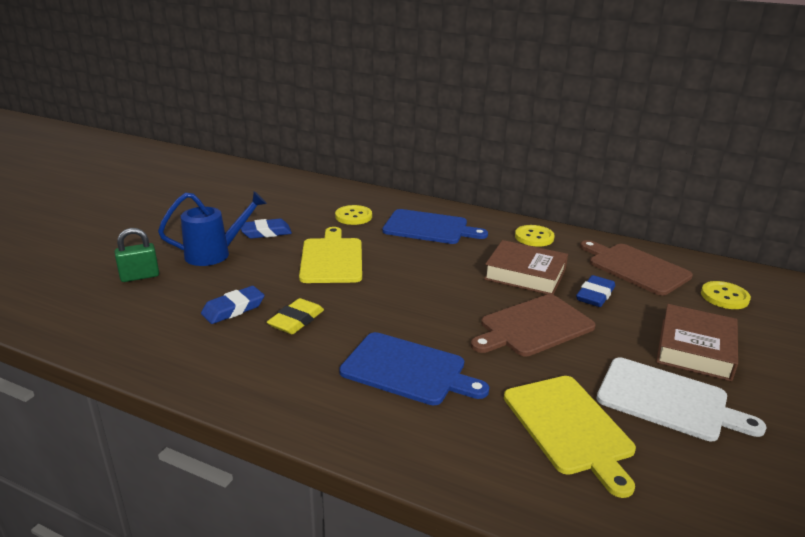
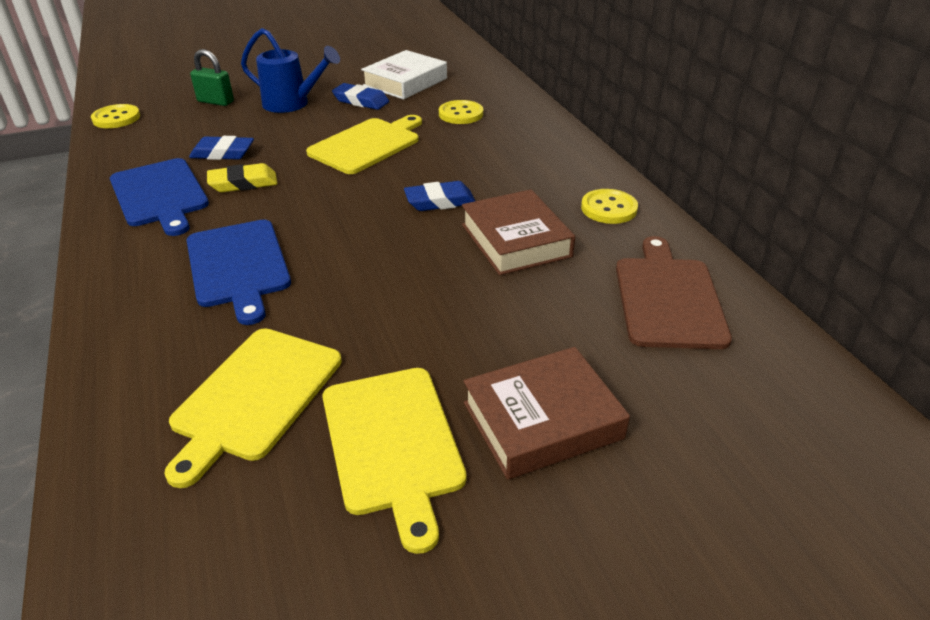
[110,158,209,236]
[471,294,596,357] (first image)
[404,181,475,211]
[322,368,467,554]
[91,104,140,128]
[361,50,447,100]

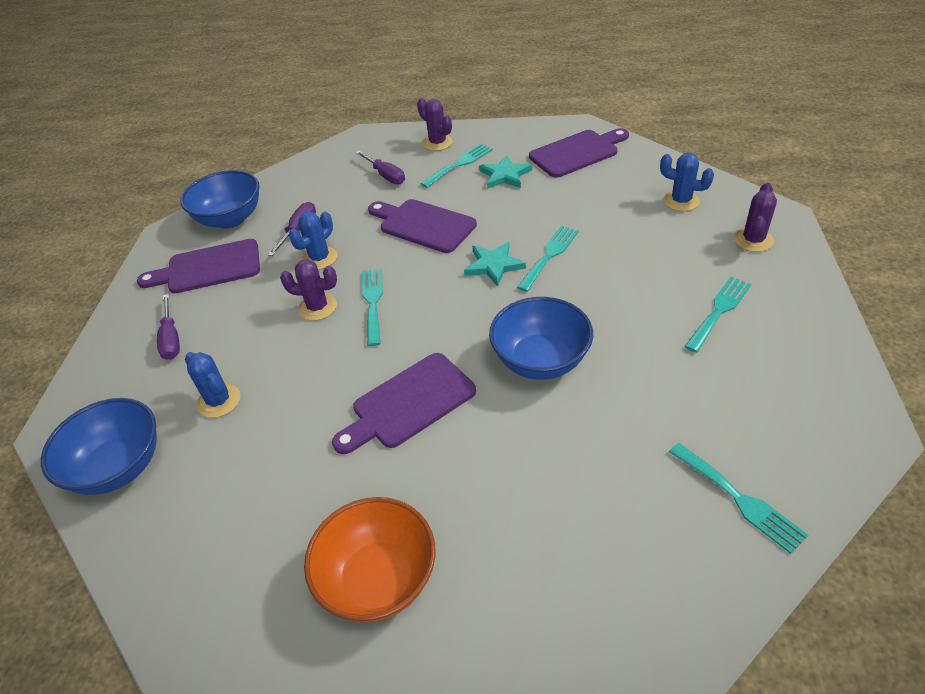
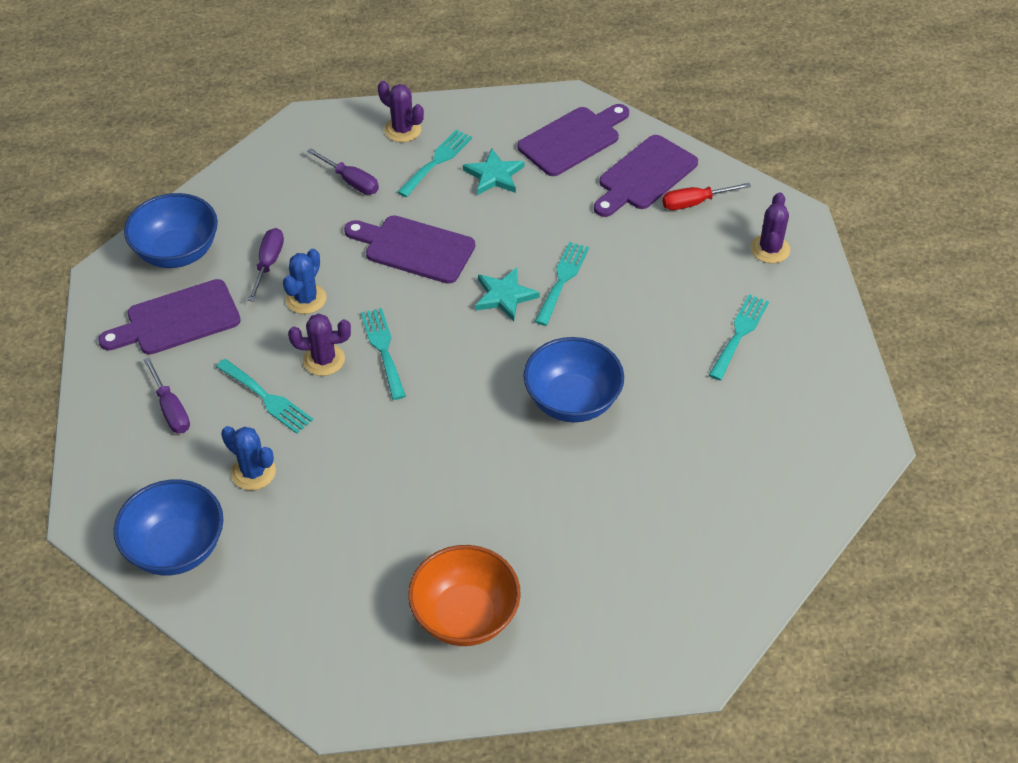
[594,135,698,217]
[662,183,751,210]
[216,359,313,434]

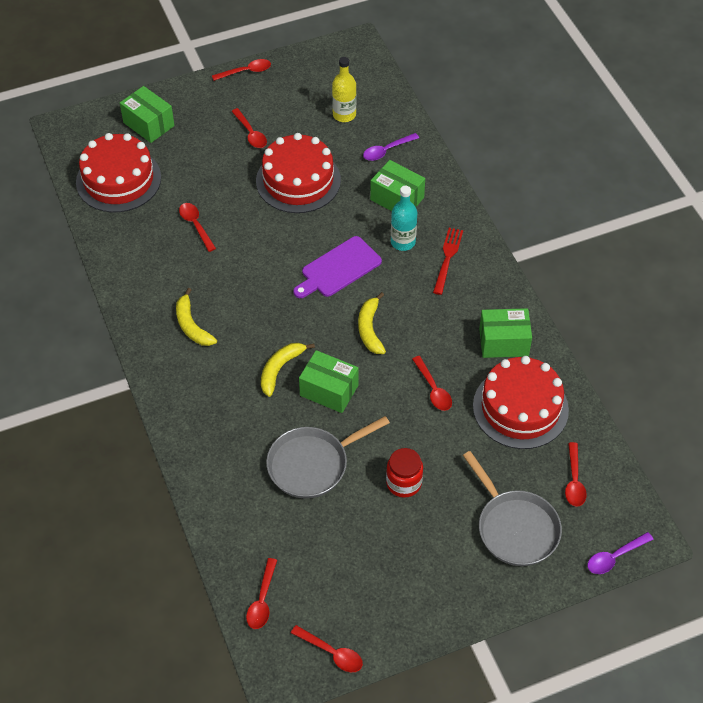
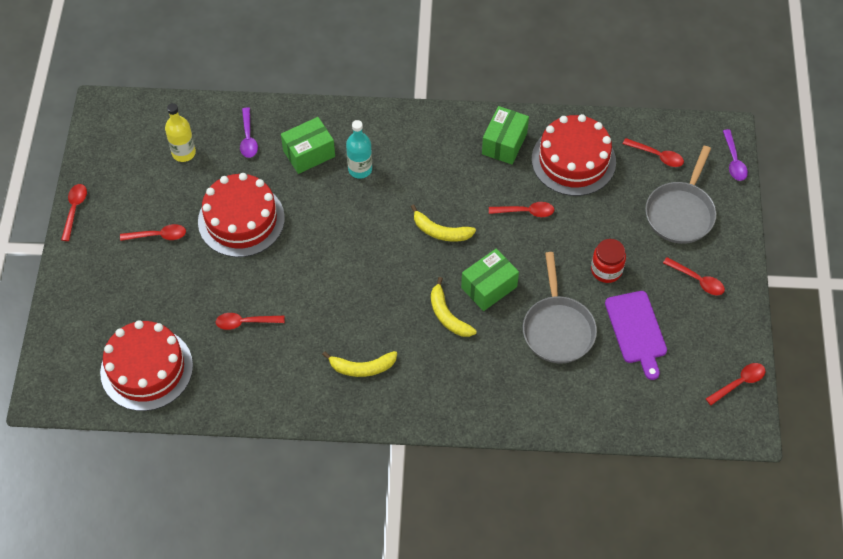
[120,86,175,143] (first image)
[663,257,725,295]
[605,291,667,380]
[433,228,463,295] (first image)
[645,146,716,244]

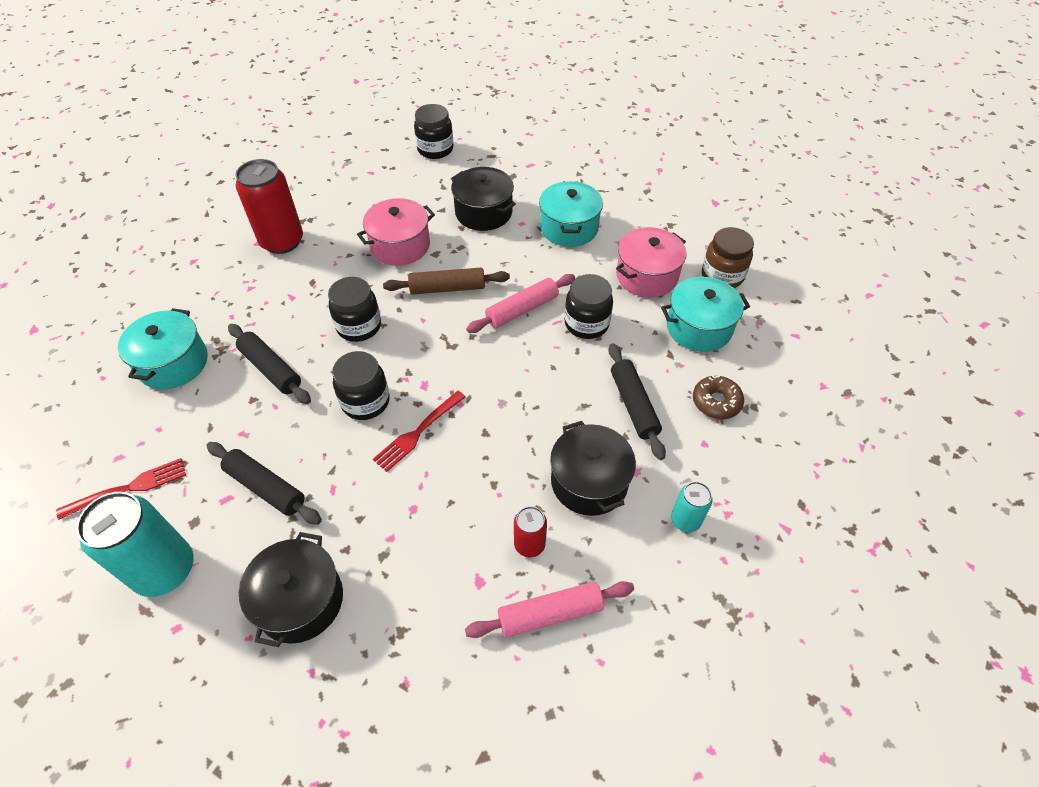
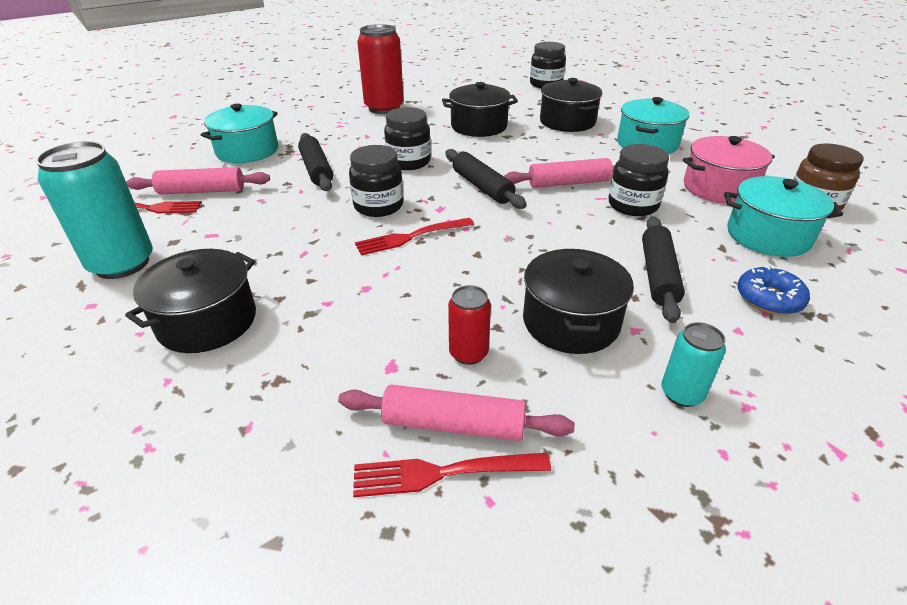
[445,149,527,209]
[442,82,518,137]
[383,268,510,295] (first image)
[737,265,810,315]
[126,167,270,195]
[353,453,551,497]

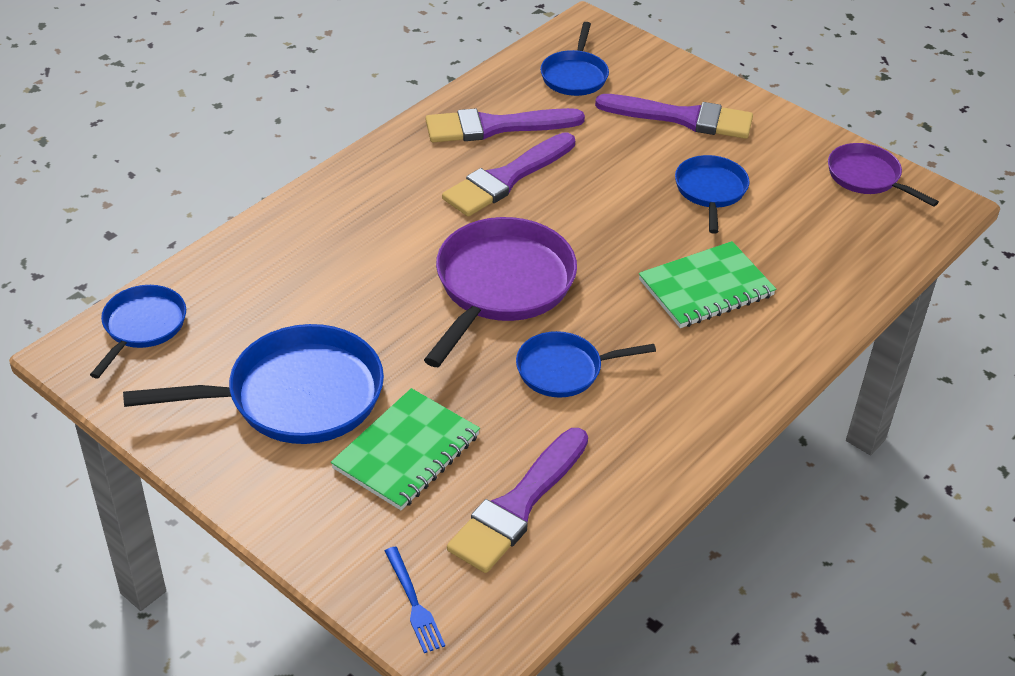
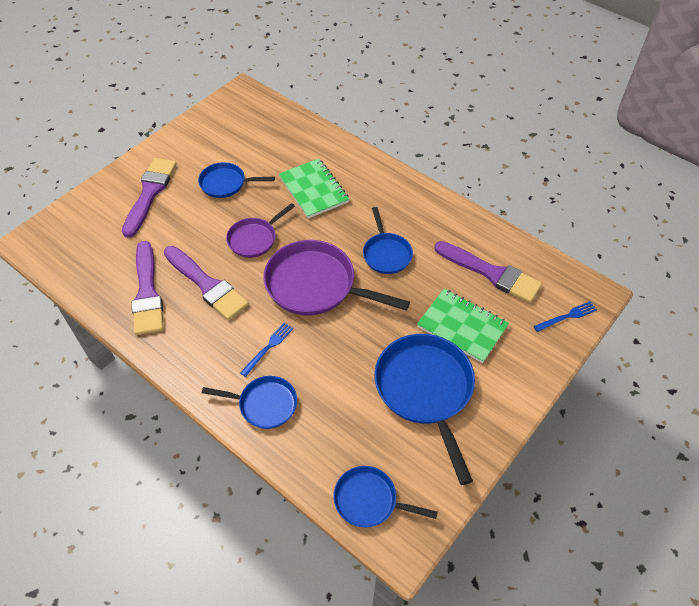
[202,376,297,429]
[226,203,295,258]
[240,322,294,377]

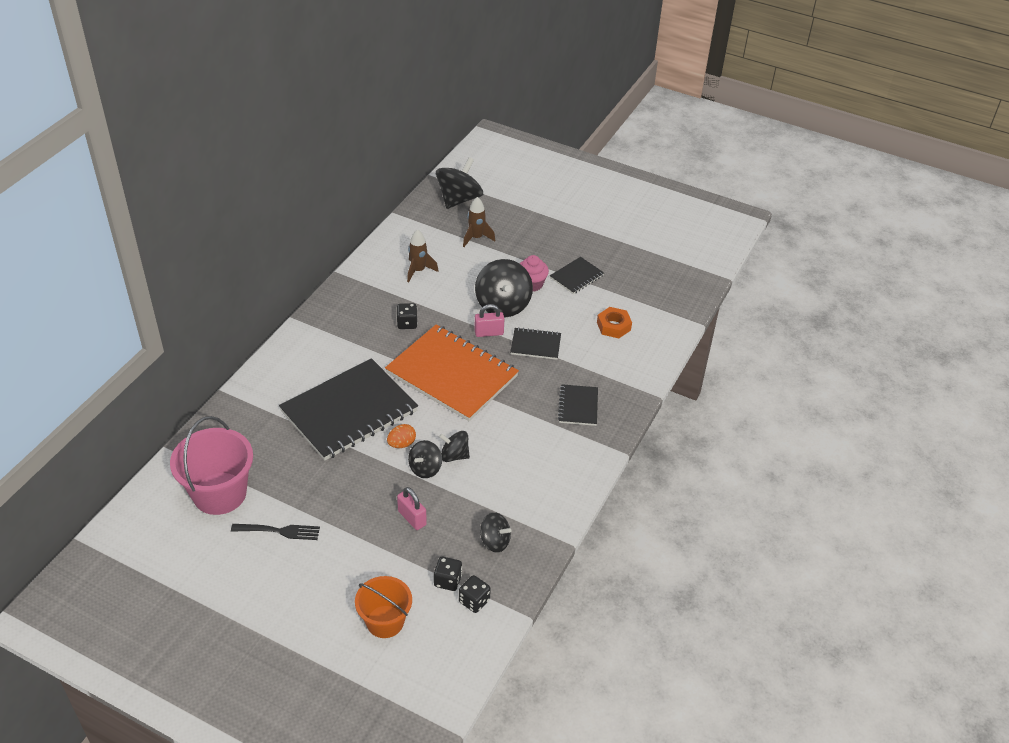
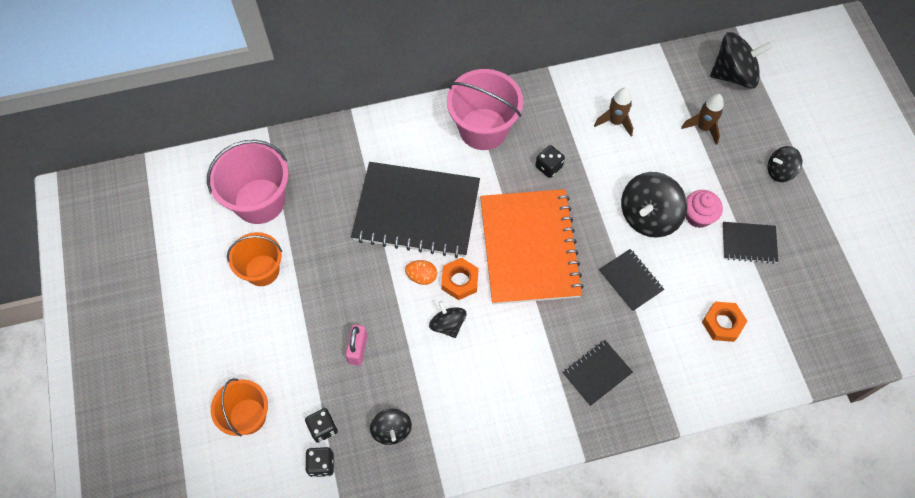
[227,232,282,286]
[768,146,802,182]
[474,304,504,337] (first image)
[441,258,479,300]
[447,69,523,150]

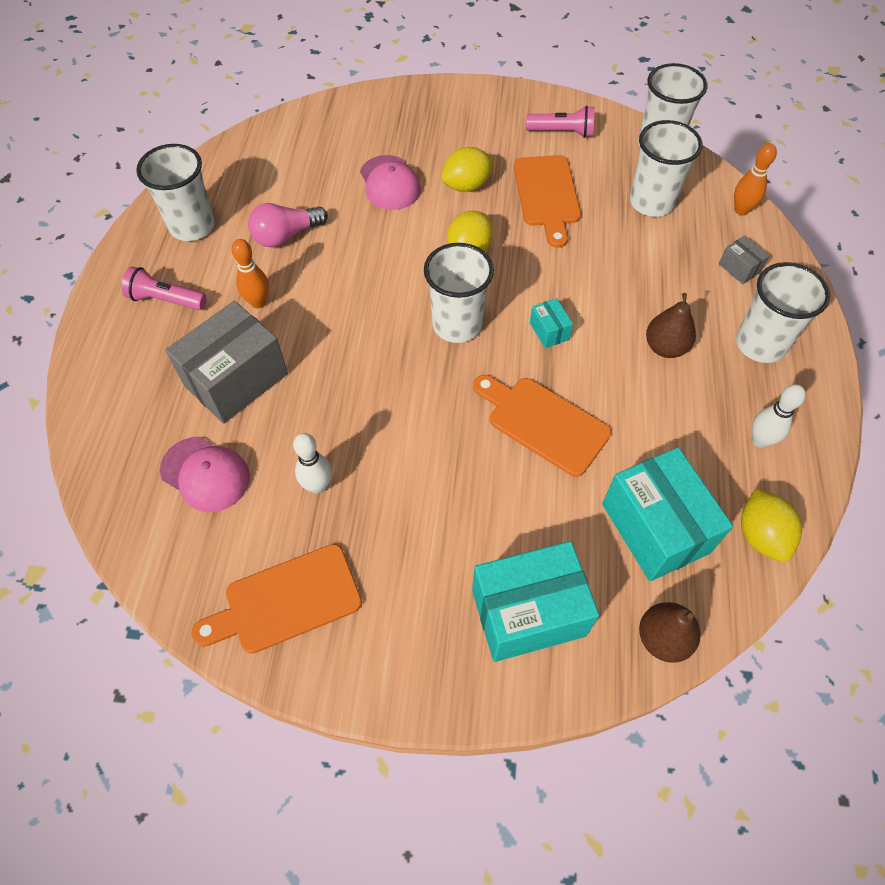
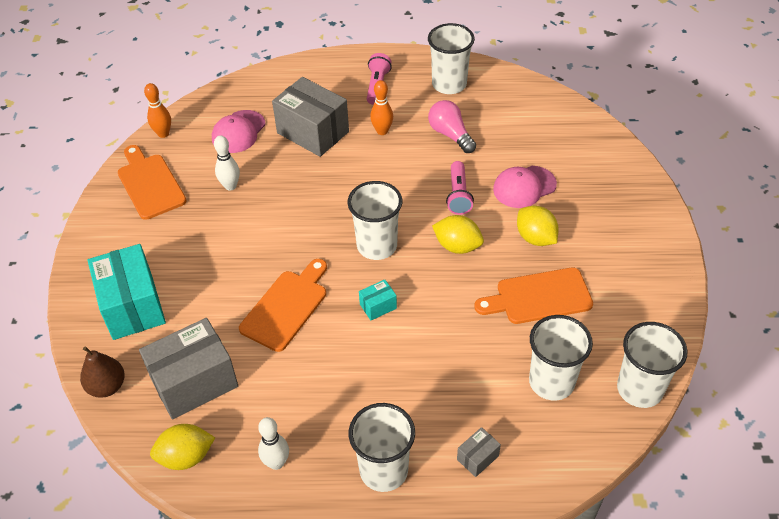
[446,161,474,215]
[139,318,238,419]
[646,293,696,358] (first image)
[144,83,171,138]

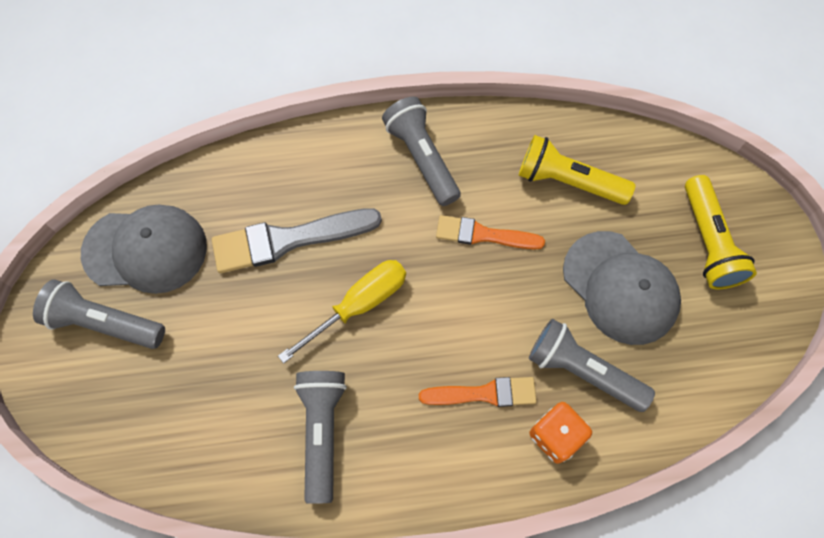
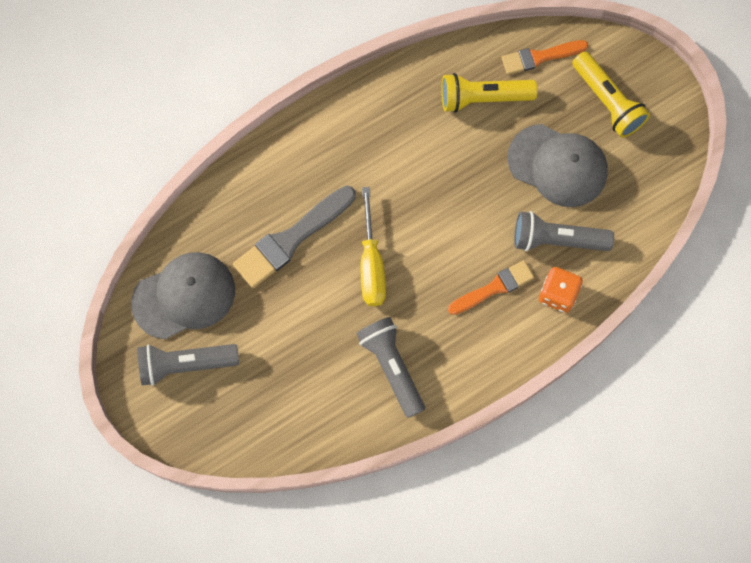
[361,187,386,306]
[382,97,461,206] (first image)
[501,40,588,75]

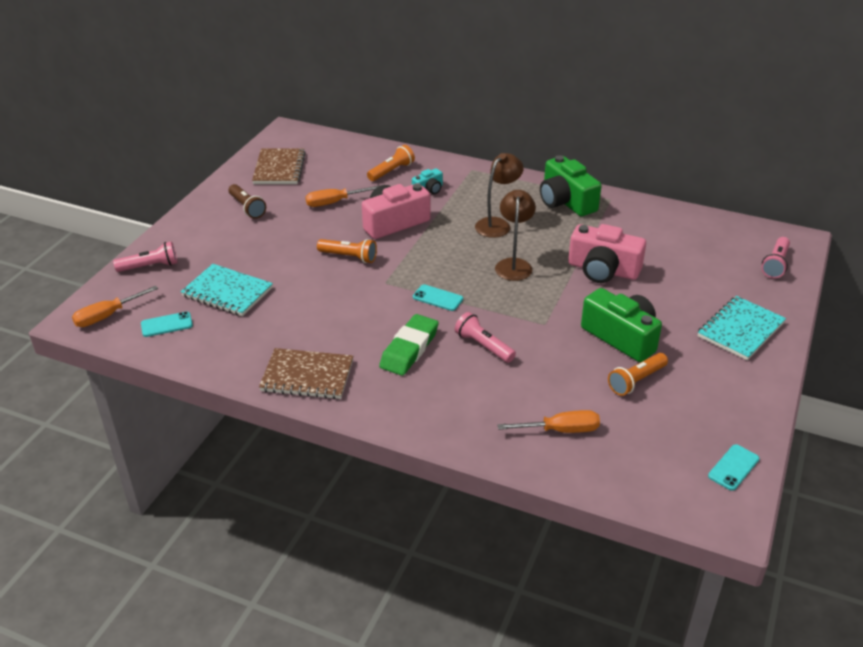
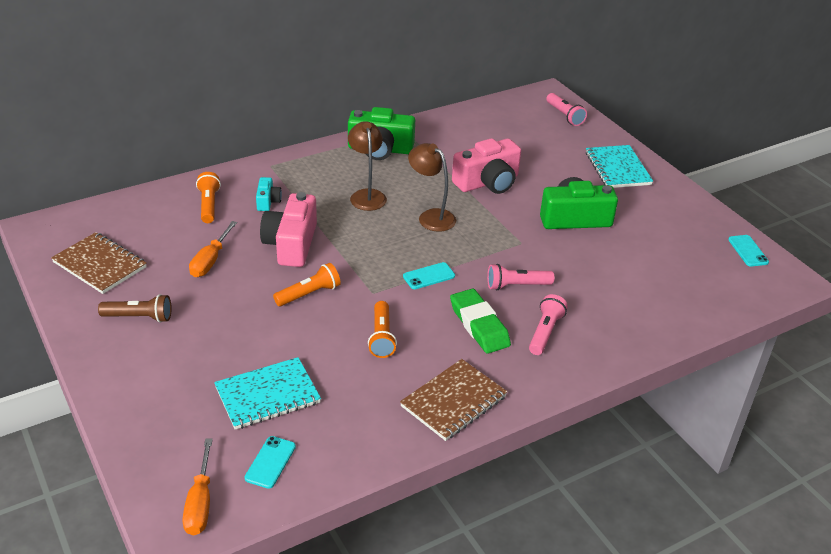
[529,294,568,355]
[498,410,600,433] (first image)
[368,301,397,358]

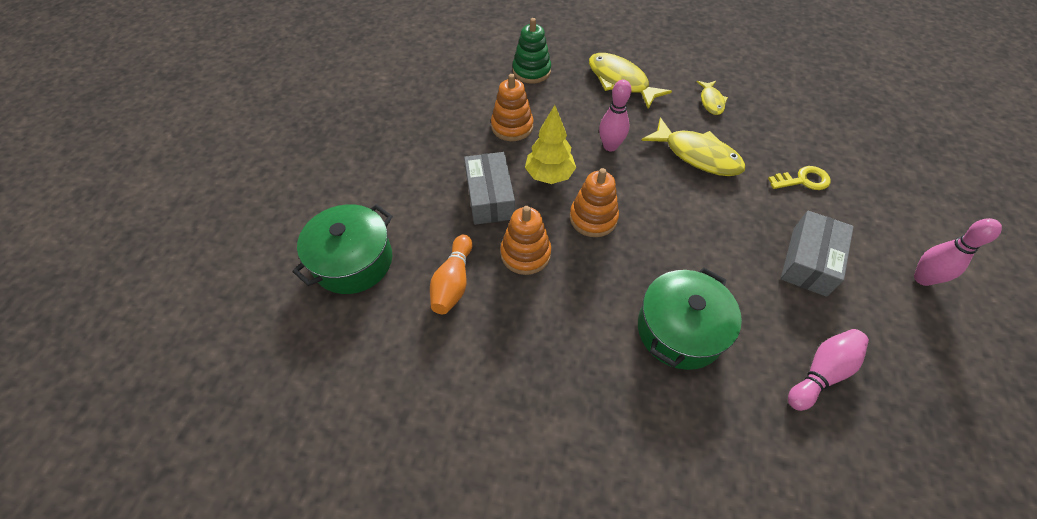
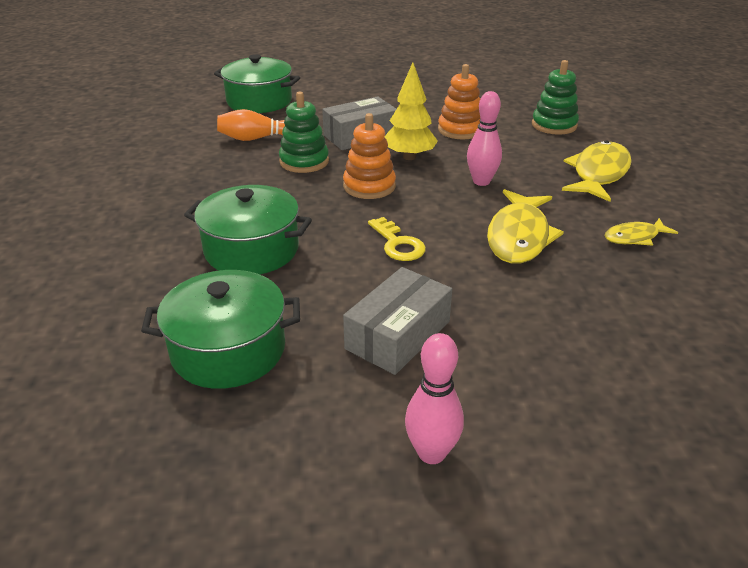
[279,92,329,173]
[368,217,426,261]
[343,267,452,375]
[141,270,300,389]

